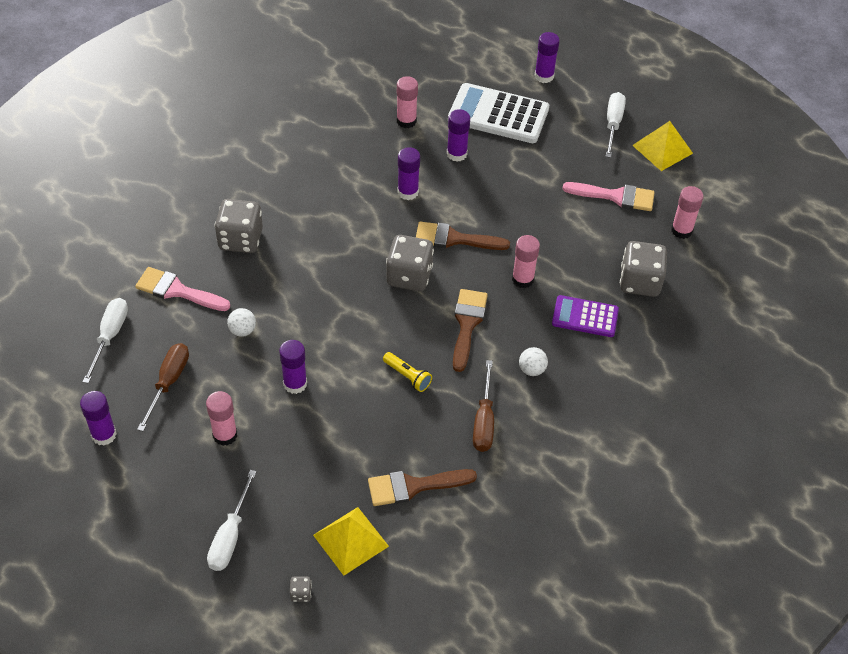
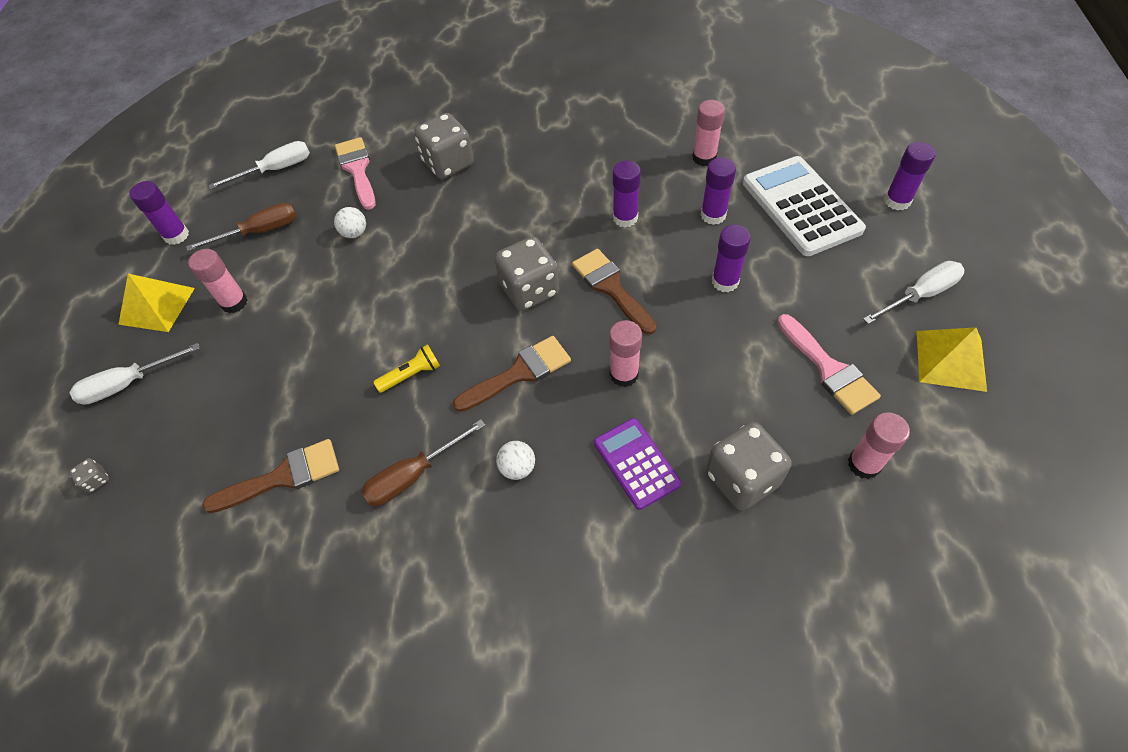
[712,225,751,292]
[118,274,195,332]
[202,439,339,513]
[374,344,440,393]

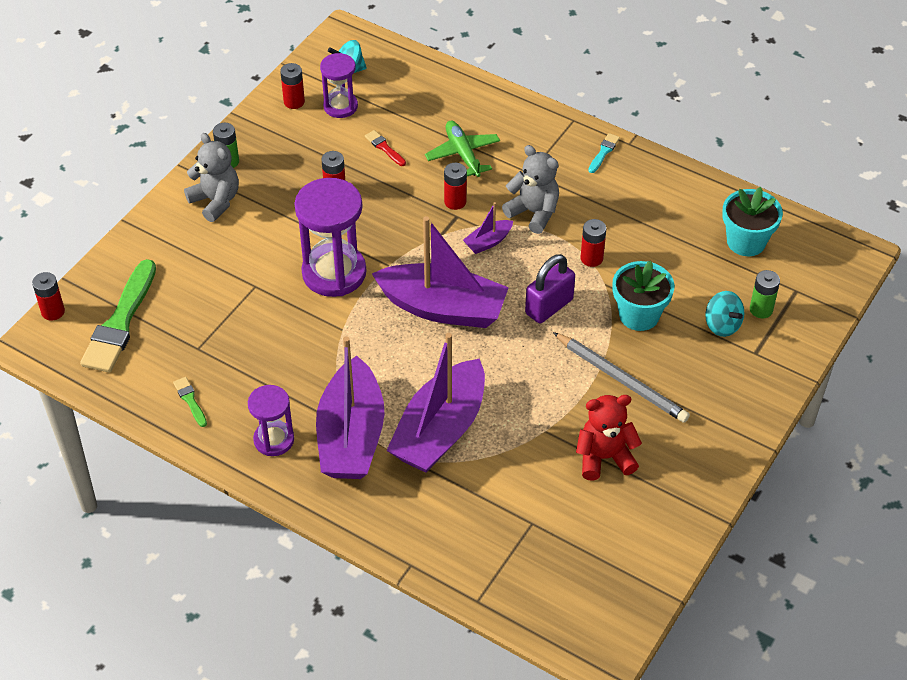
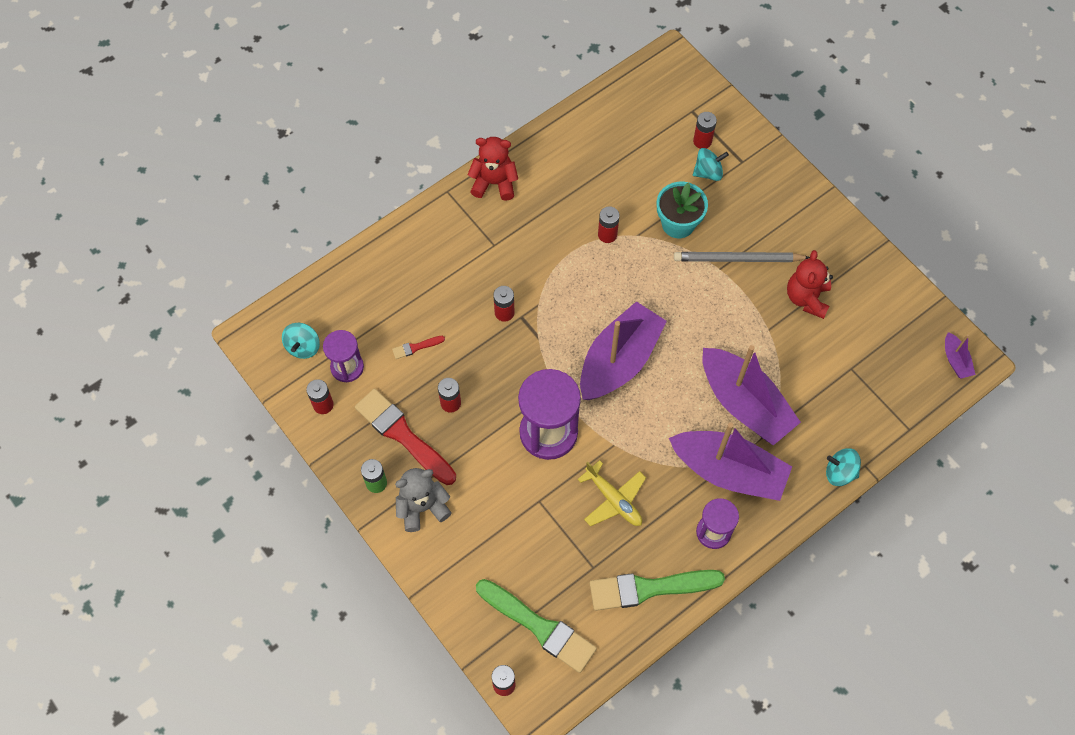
[590,570,725,611]
[425,120,500,177] (first image)
[945,332,976,379]
[502,145,559,234] (first image)
[525,254,575,323] (first image)
[674,252,810,262]
[468,137,518,201]
[722,187,783,256] (first image)
[693,112,717,149]
[355,389,456,485]
[577,460,646,526]
[826,448,861,486]

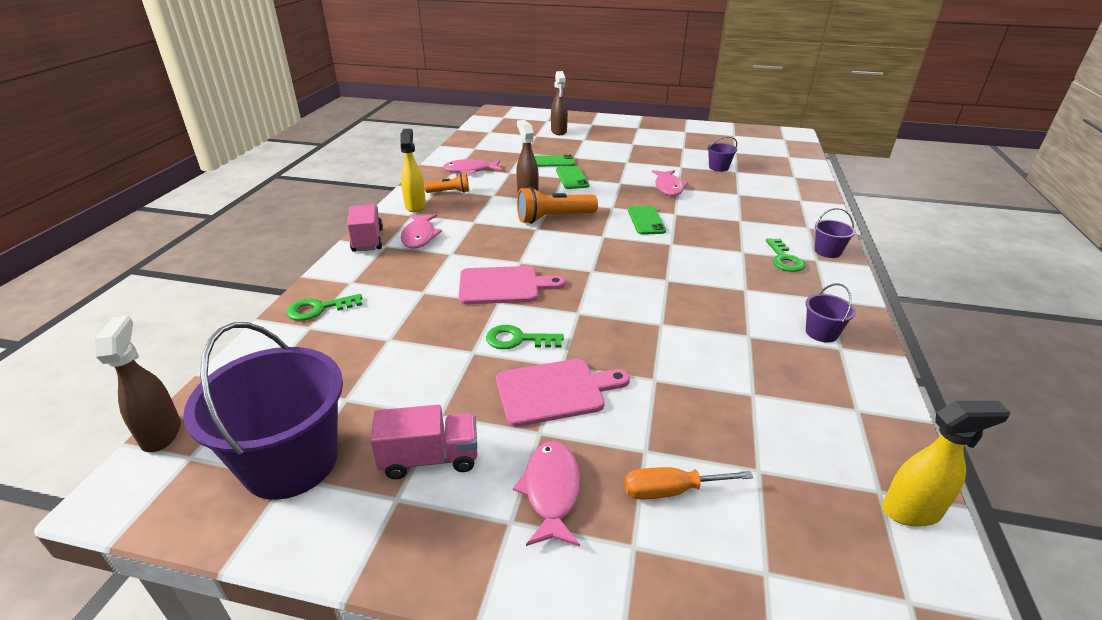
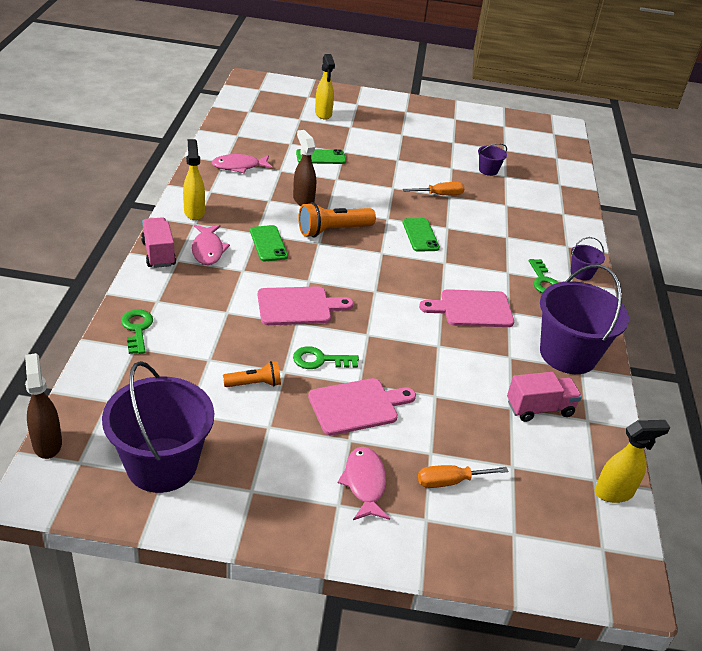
[121,309,153,354]
[507,372,582,422]
[223,361,281,387]
[315,54,335,120]
[250,225,288,261]
[403,182,465,195]
[540,264,629,374]
[419,289,514,327]

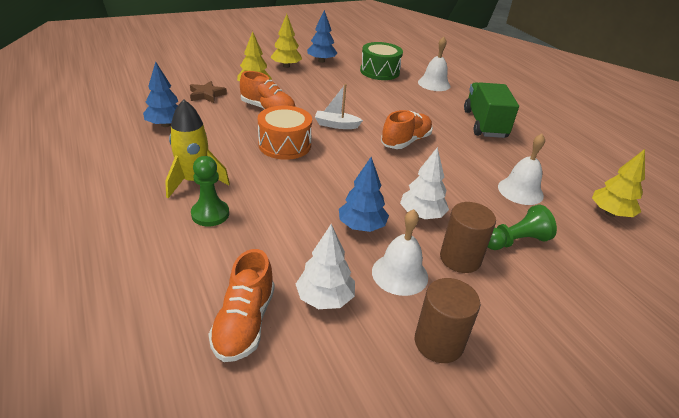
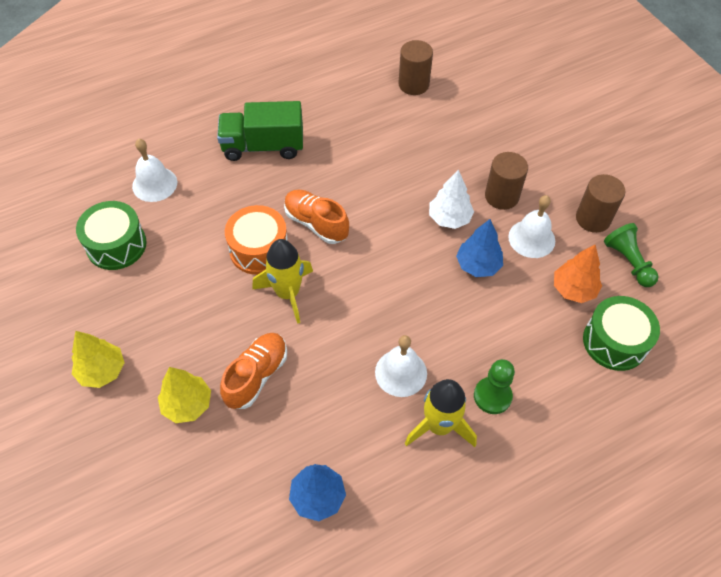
[190,81,227,103] (first image)
[583,296,660,371]
[225,205,288,275]
[554,245,602,303]
[307,10,337,63] (first image)
[252,239,313,324]
[604,223,658,287]
[375,335,427,397]
[398,40,433,95]

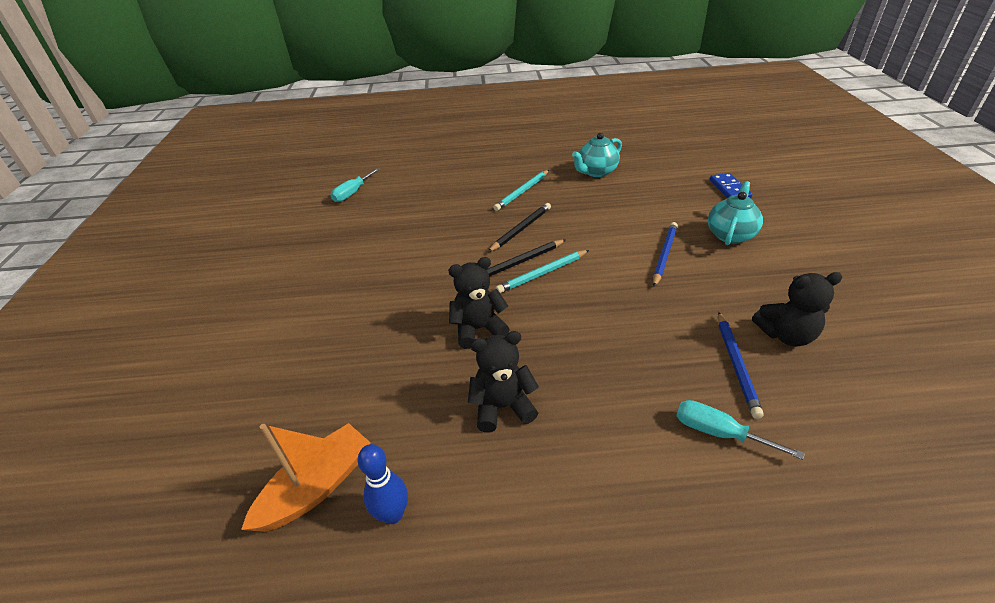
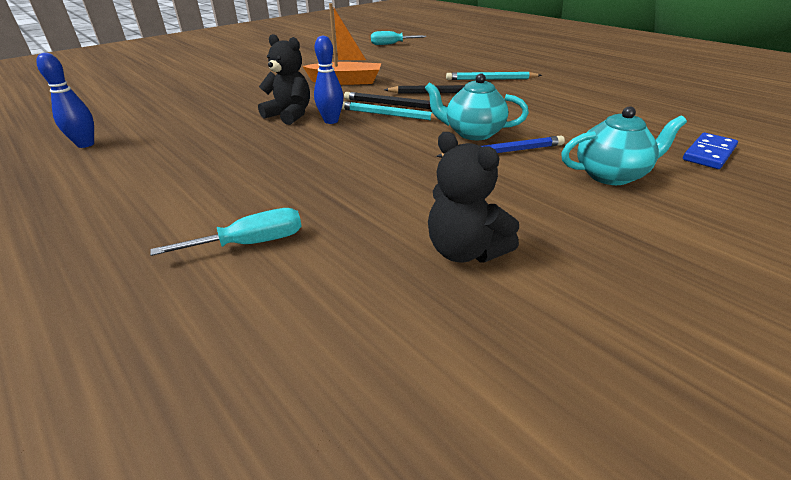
[303,3,381,85]
[468,331,539,433] (first image)
[424,73,529,140]
[150,208,302,256]
[718,312,764,419] (first image)
[314,35,344,124]

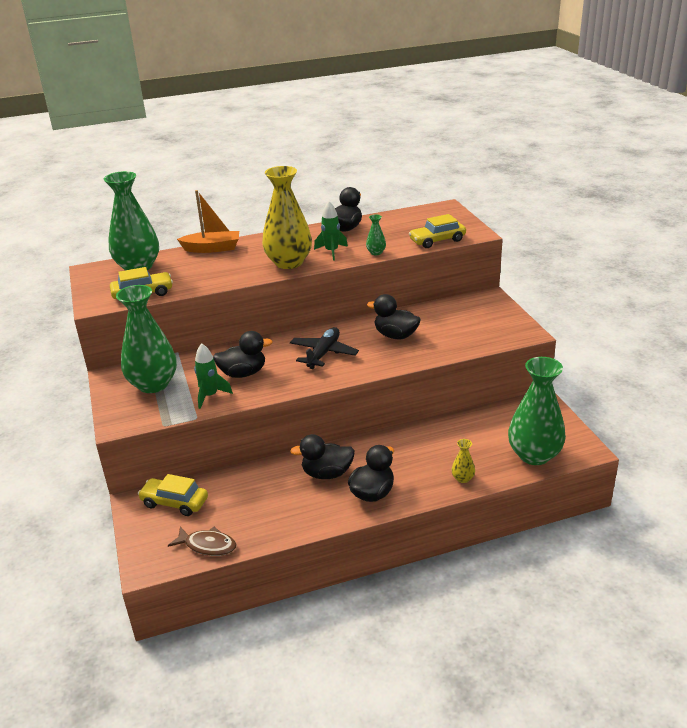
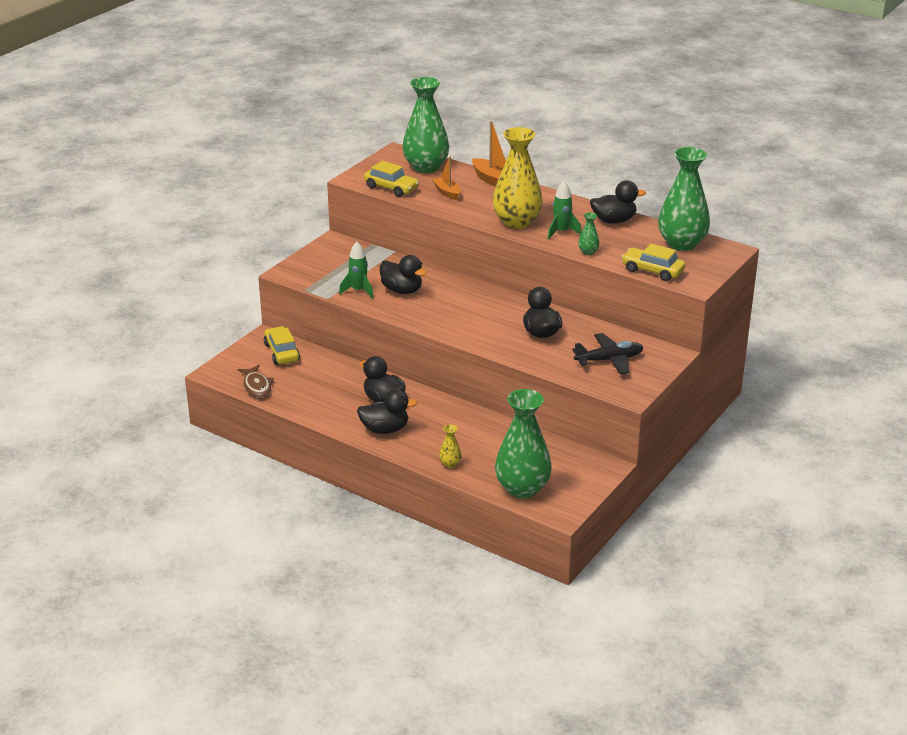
[658,147,710,251]
[572,333,644,375]
[432,157,461,200]

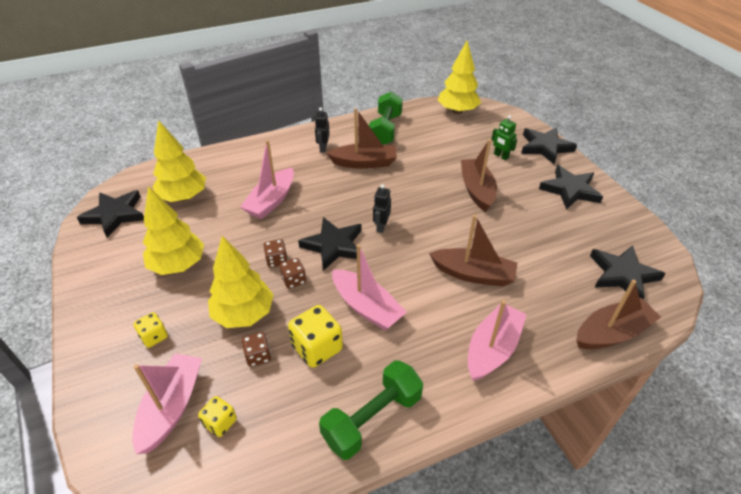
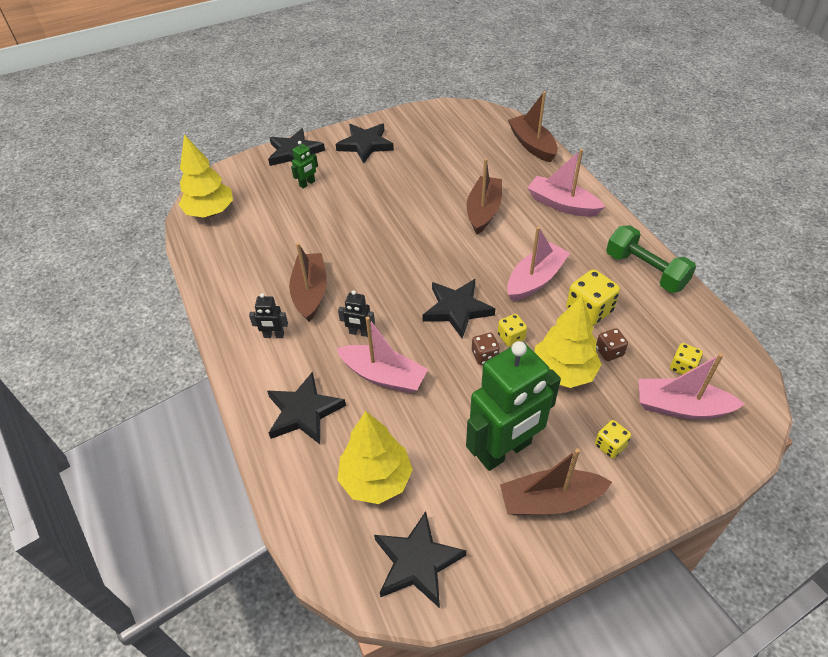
[466,341,561,471]
[498,314,527,346]
[369,92,403,145] (first image)
[338,290,375,337]
[500,448,612,516]
[267,372,346,444]

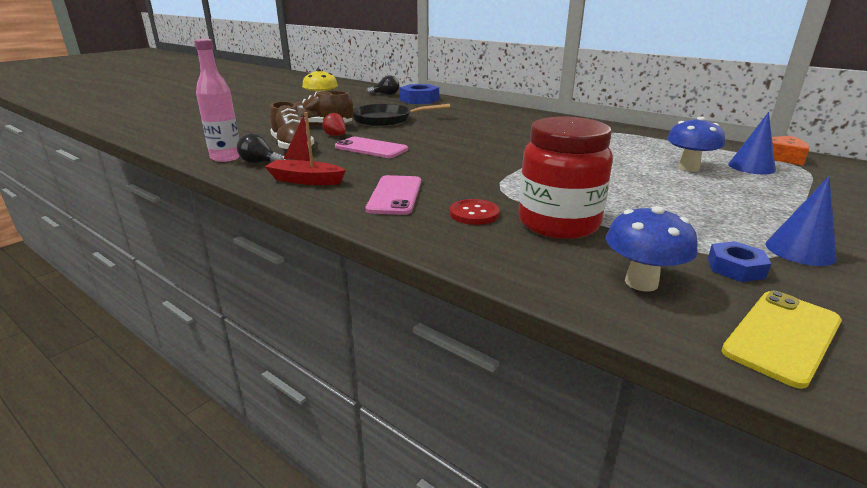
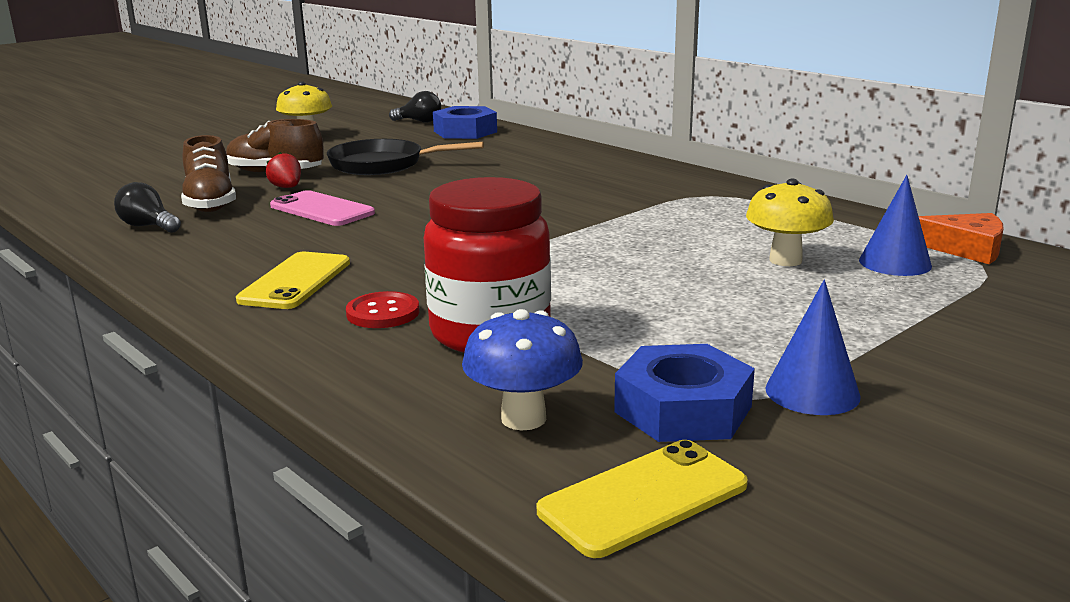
[194,39,240,162] (first image)
[265,112,346,185] (first image)
[236,252,350,309]
[746,179,834,266]
[614,344,755,442]

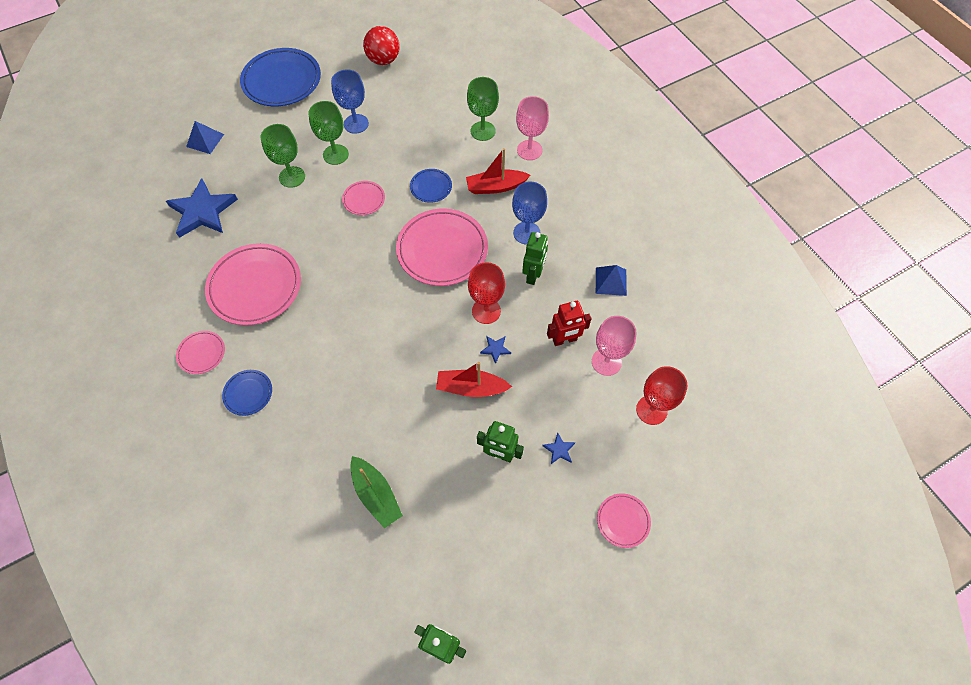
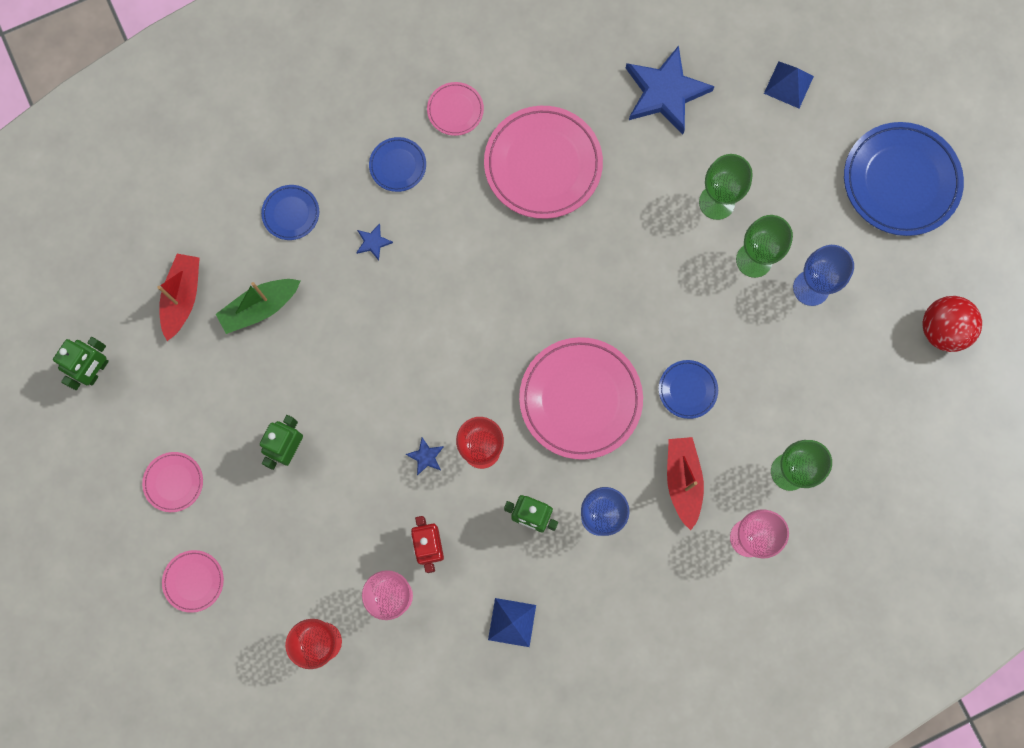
[142,452,203,512]
[157,254,200,341]
[356,223,393,261]
[261,185,319,240]

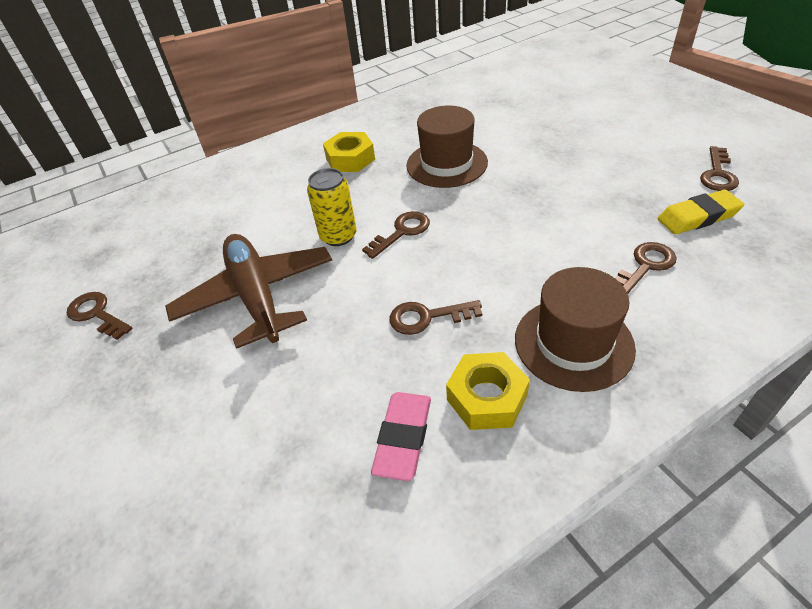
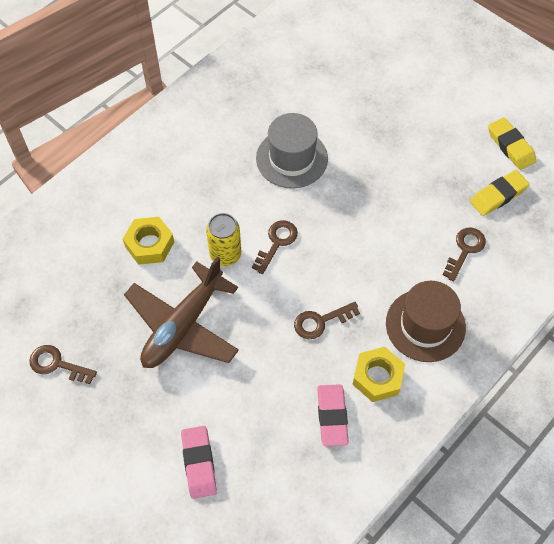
[124,256,239,368]
[123,217,174,265]
[256,113,328,189]
[488,117,536,170]
[181,426,217,499]

